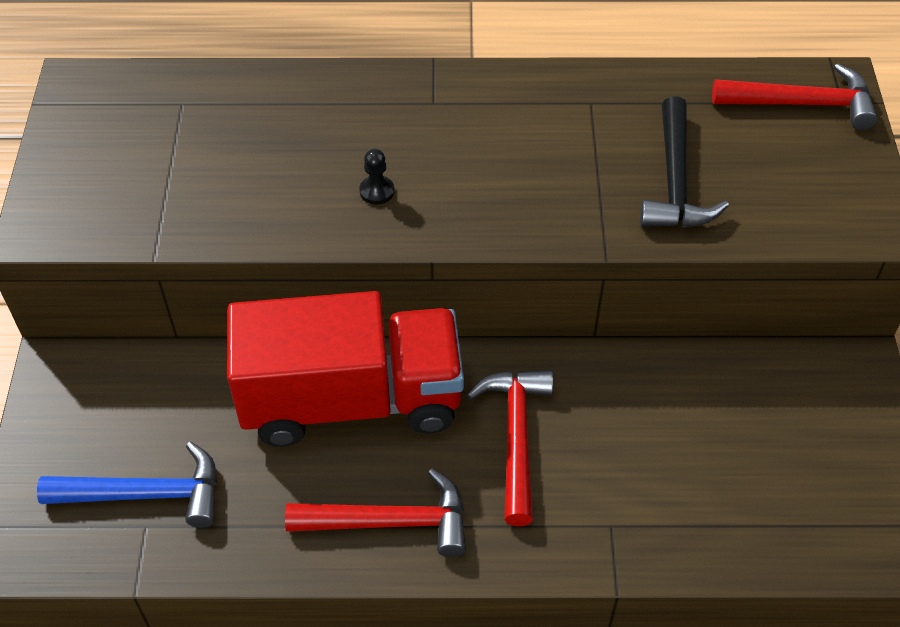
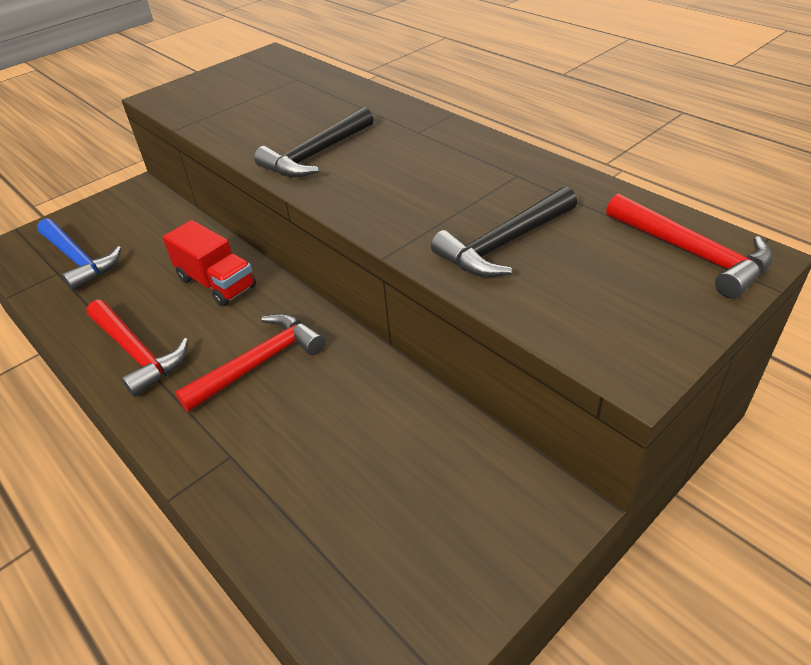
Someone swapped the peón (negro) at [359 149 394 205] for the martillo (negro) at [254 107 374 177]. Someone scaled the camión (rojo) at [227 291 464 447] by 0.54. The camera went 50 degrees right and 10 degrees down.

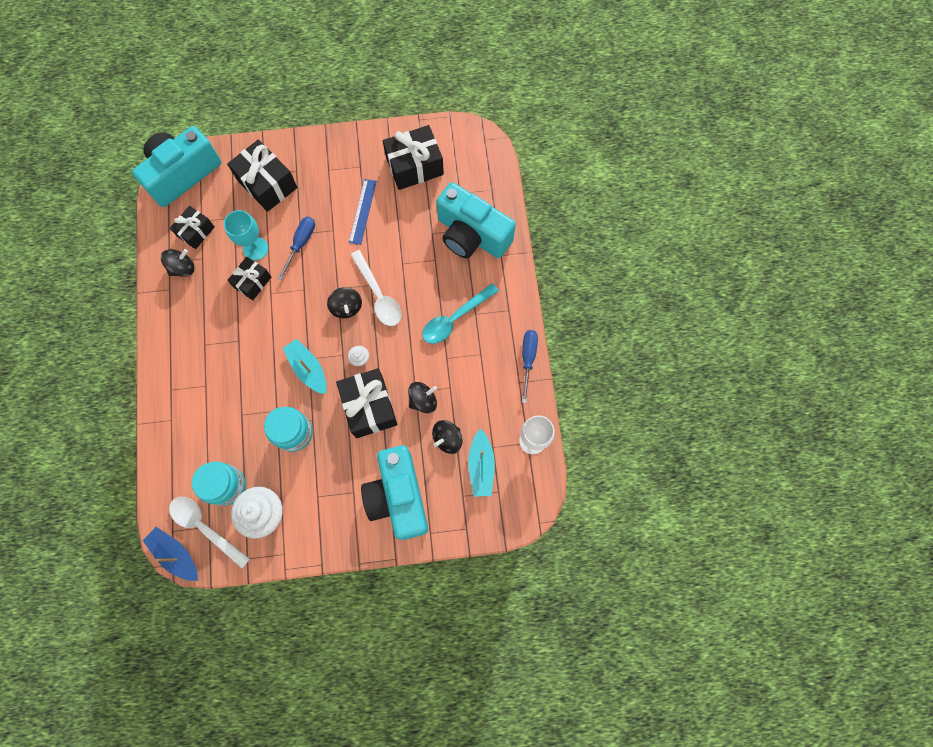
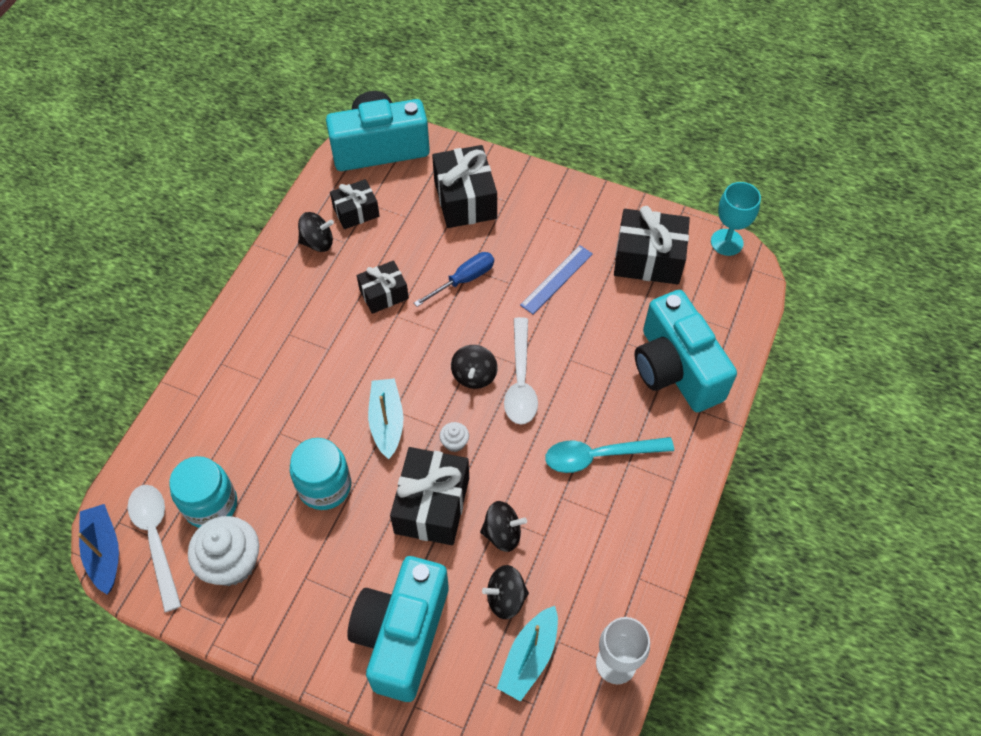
Someone took away the destornillador (azul) at [522 330 538 403]. Someone carried the copa (turquesa) from [224 210 268 261] to [711 182 761 256]. The camera went 30 degrees right and 15 degrees down.

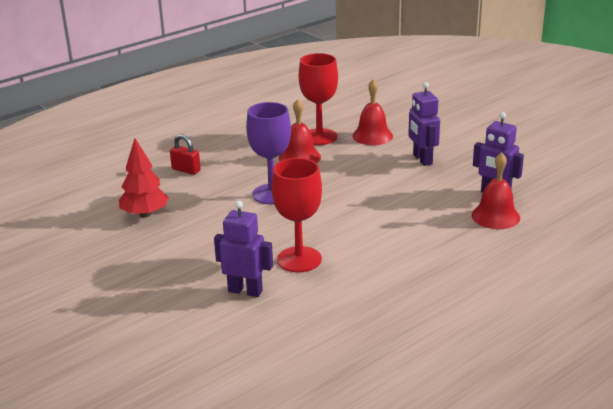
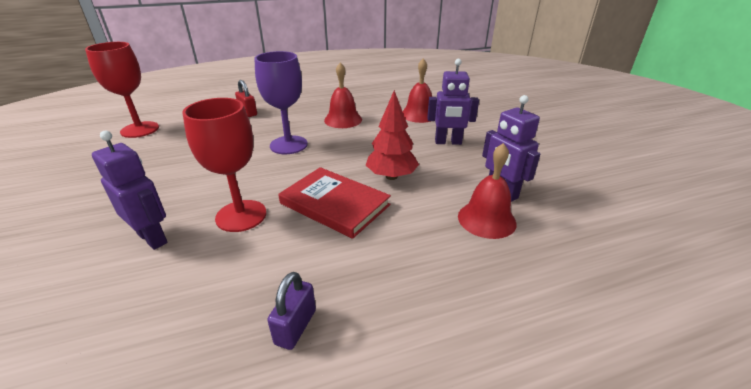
Someone put down the candado (morado) at [267 272 316 350]. Someone put down the libro (rojo) at [278 167 391 239]. Someone carried the árbol (rojo) from [119 138 169 218] to [366 90 419 180]. Someone carried the copa (rojo) from [299 53 338 145] to [85 42 159 138]. Someone rotated the robot (morado) at [408 82 440 166] by 90 degrees counterclockwise. The camera went 20 degrees right and 5 degrees up.

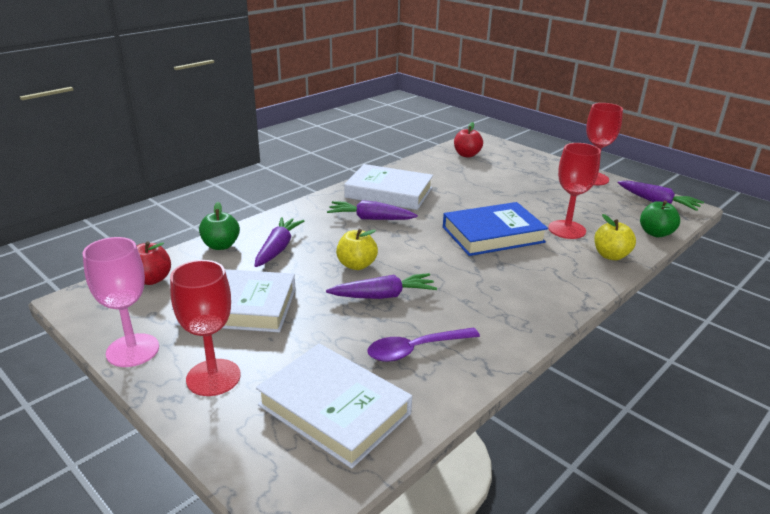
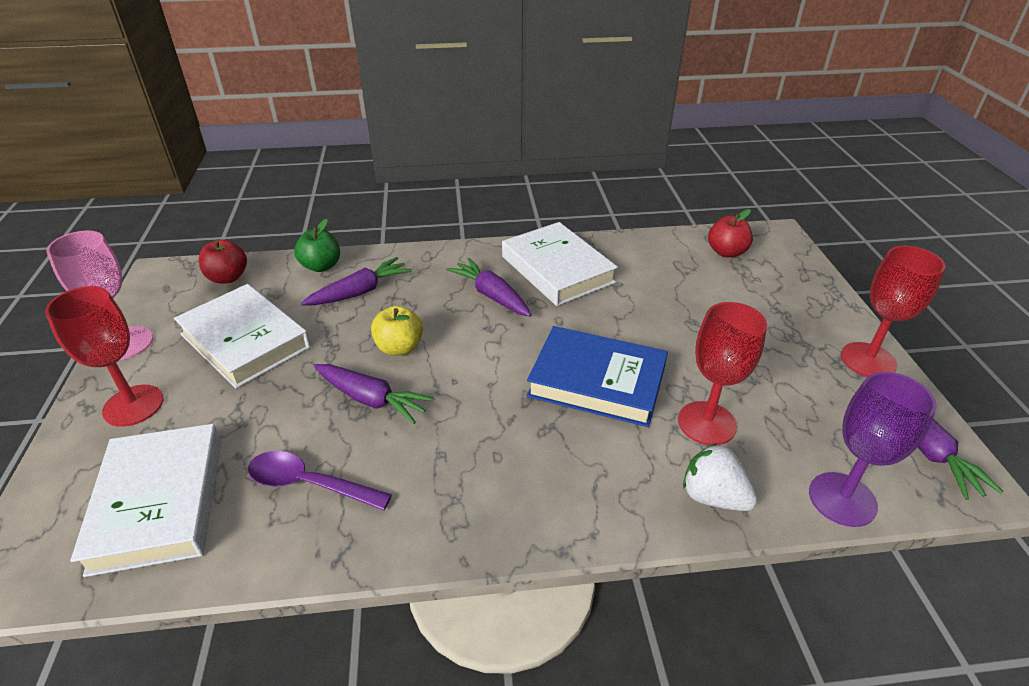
Someone swapped the manzana (amarillo) at [594 214 636 260] for the fresa (blanco) at [683 443 758 511]. Someone swapped the manzana (verde) at [640 200 680 237] for the copa (morado) at [809 372 937 527]. The camera went 40 degrees right and 10 degrees up.

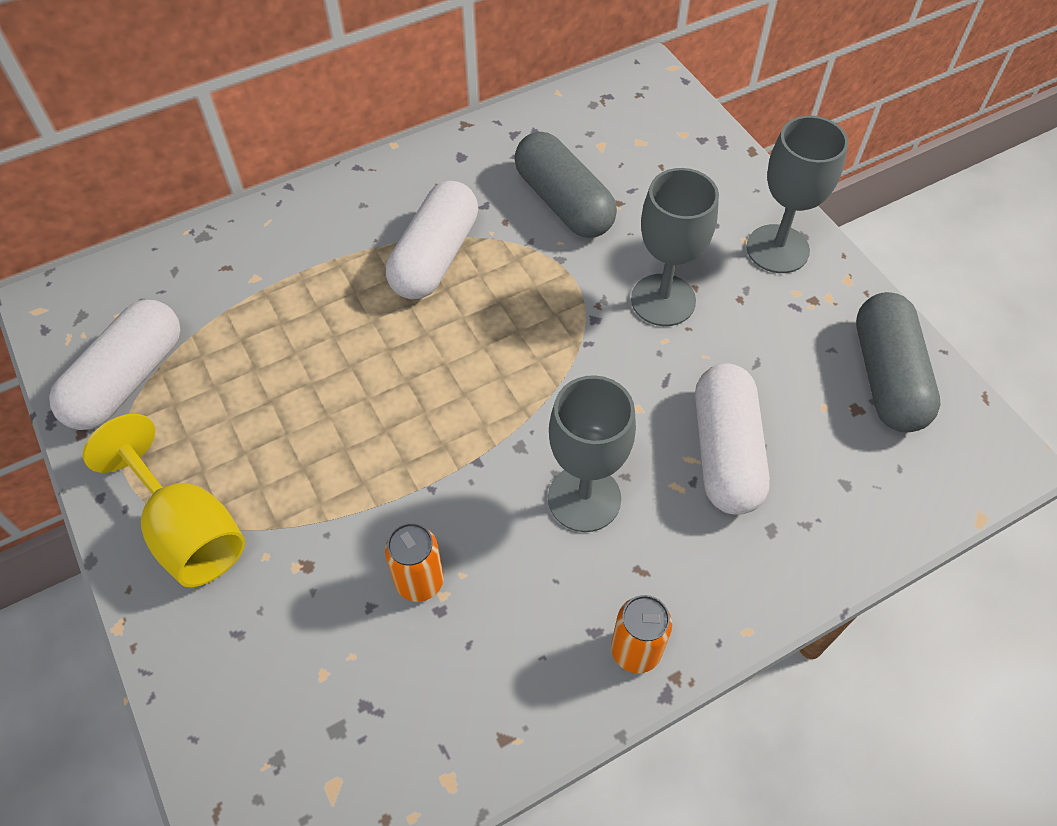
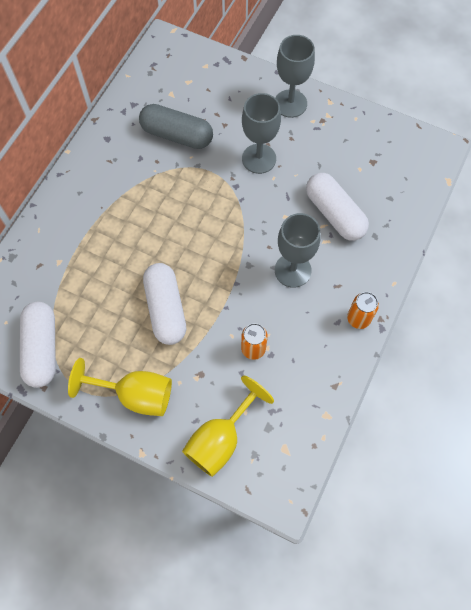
Someone took away the cápsula (gris) at [856 292 941 432]. Someone put down the copa (amarillo) at [182 375 274 477]. Someone carried the cápsula (blanco) from [386 181 478 299] to [143 263 186 345]. The camera went 35 degrees left and 10 degrees up.

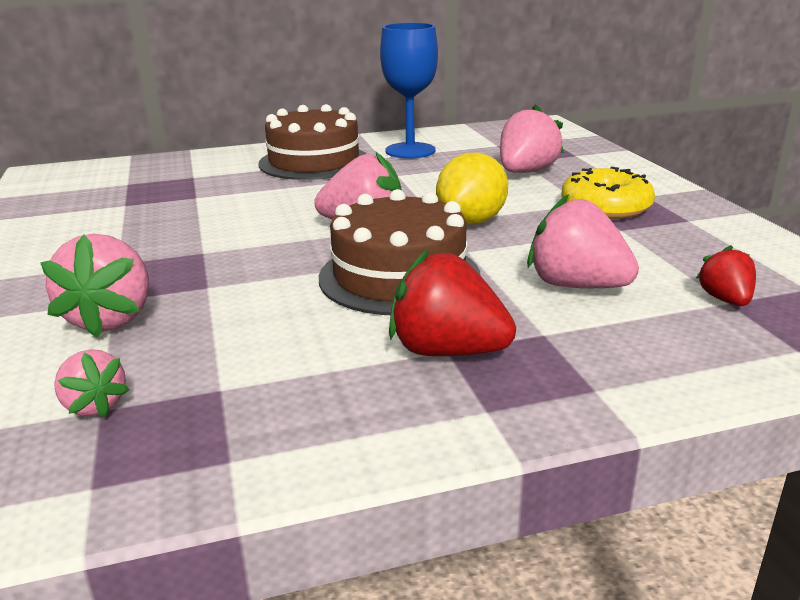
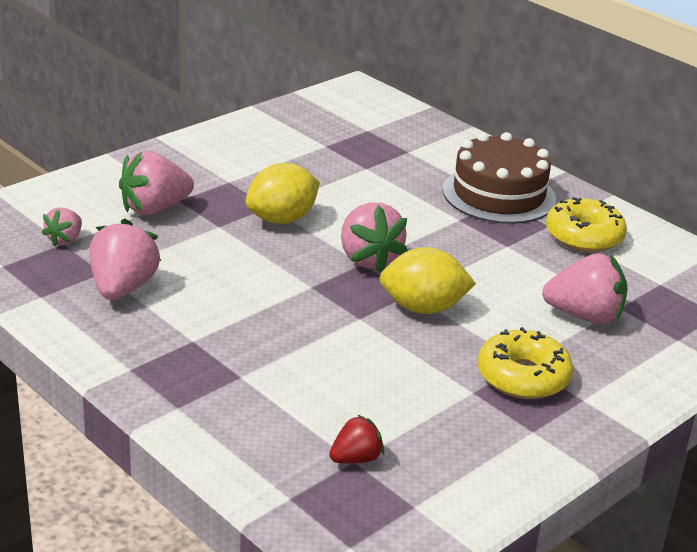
Someone took away the tarta (marrón) at [319 189 480 315]. Someone took away the fresa (rojo) at [389 249 516 356]. Someone put down the limón (amarillo) at [246 163 320 224]. Someone carried the fresa (rosa) from [527 194 639 288] to [90 218 161 300]. Someone swapped the copa (azul) at [380 23 438 159] for the rosquilla (amarillo) at [546 197 627 252]. The camera went 60 degrees right and 5 degrees up.

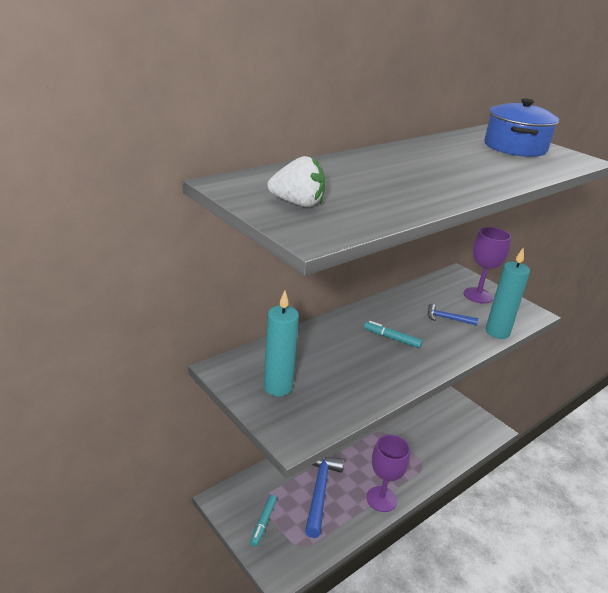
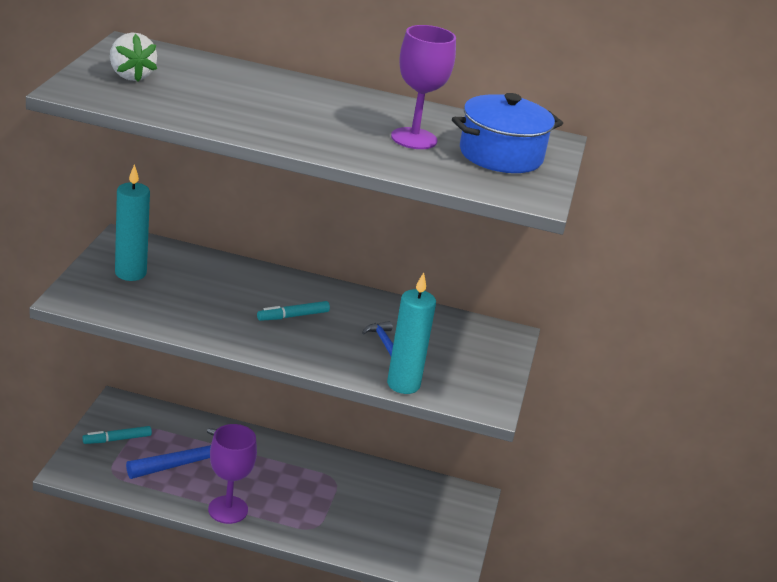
Someone carried the copa (morado) from [464 227 511 304] to [391 25 456 149]. Someone rotated the rotulador (turquesa) at [364 321 423 348] by 105 degrees counterclockwise. The camera went 50 degrees right and 0 degrees up.

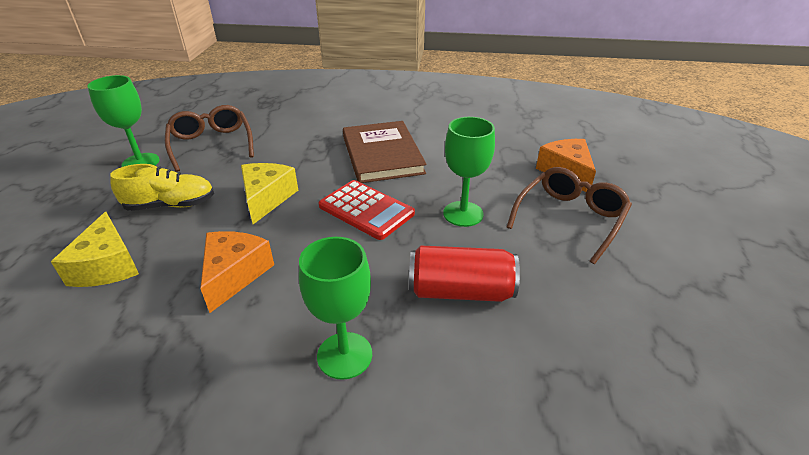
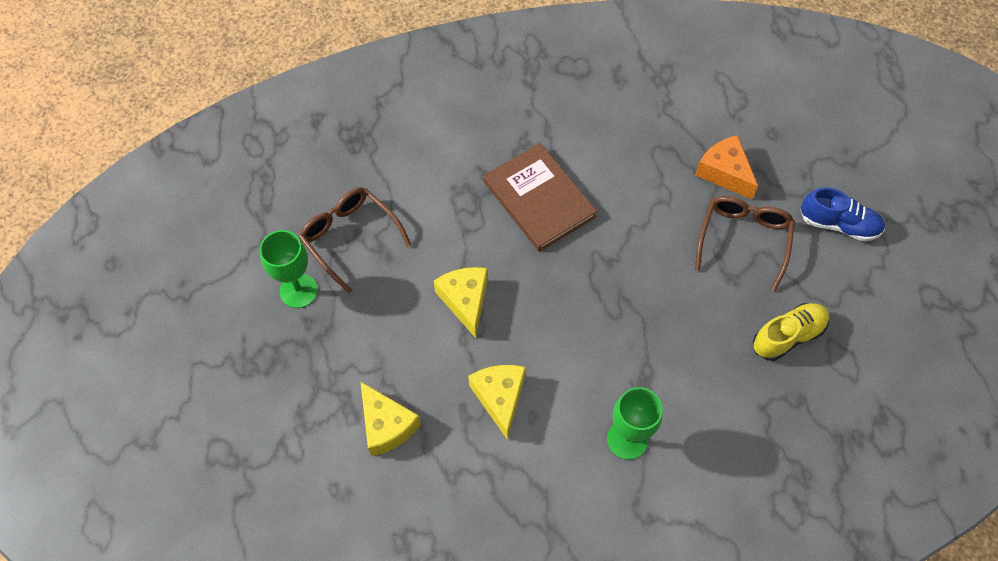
Someone took away the calculadora (rojo) at [319 180 415 240]. Someone took away the lata (rojo) at [409 246 520 302]. Someone took away the copa (verde) at [443 117 495 227]. Someone put down the zapato (azul) at [800 187 885 242]. Someone carried the zapato (amarillo) from [110 164 214 211] to [753 303 829 361]. Someone repainted the queso (naranja) at [200 231 274 313], which became the queso (amarillo) at [468 365 526 439]. The camera went 20 degrees left and 25 degrees up.

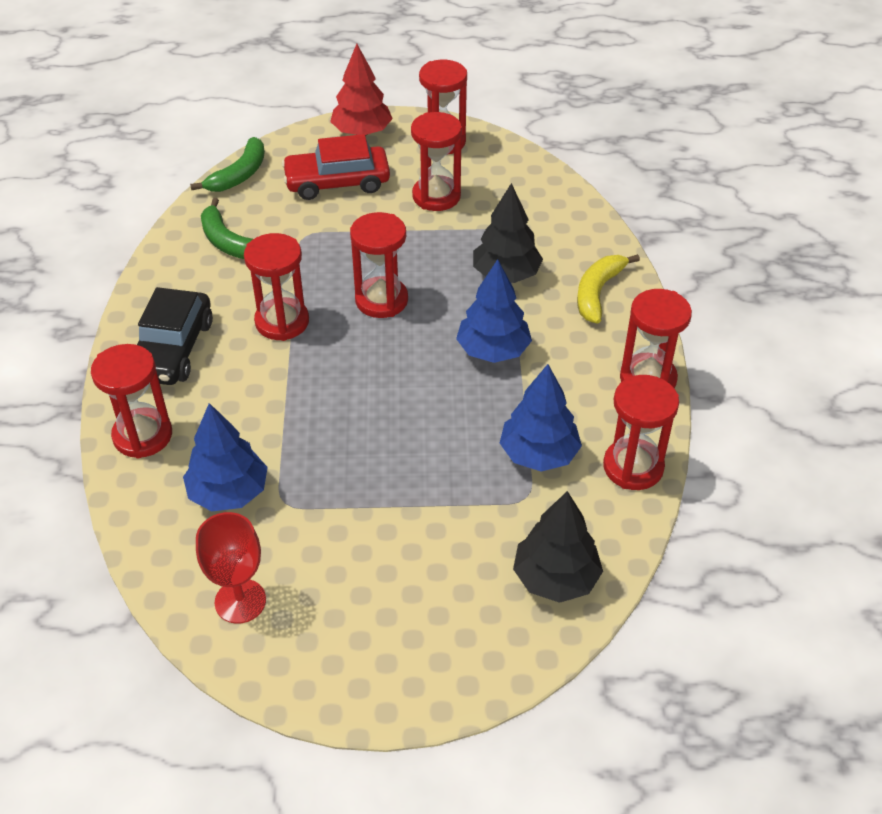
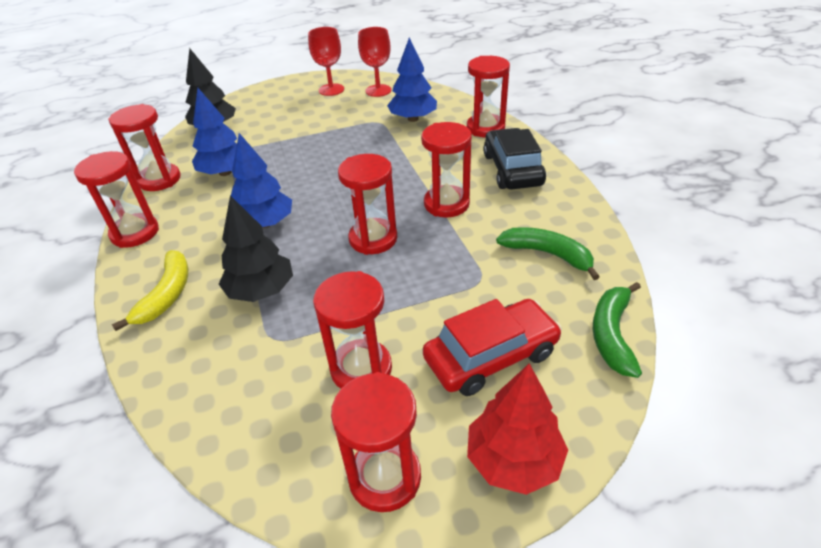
Someone put down the copa (rojo) at [308 27 344 96]. The camera went 165 degrees right and 5 degrees down.

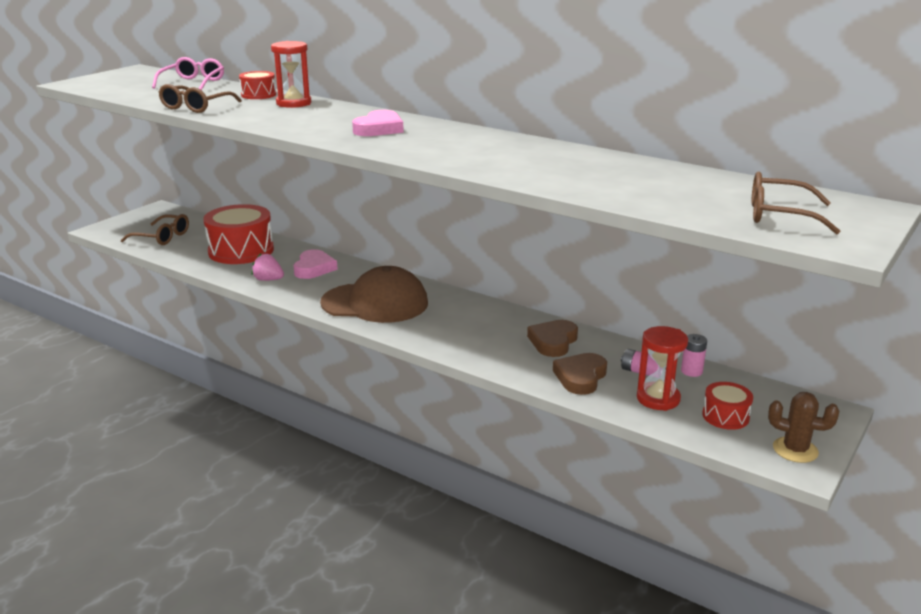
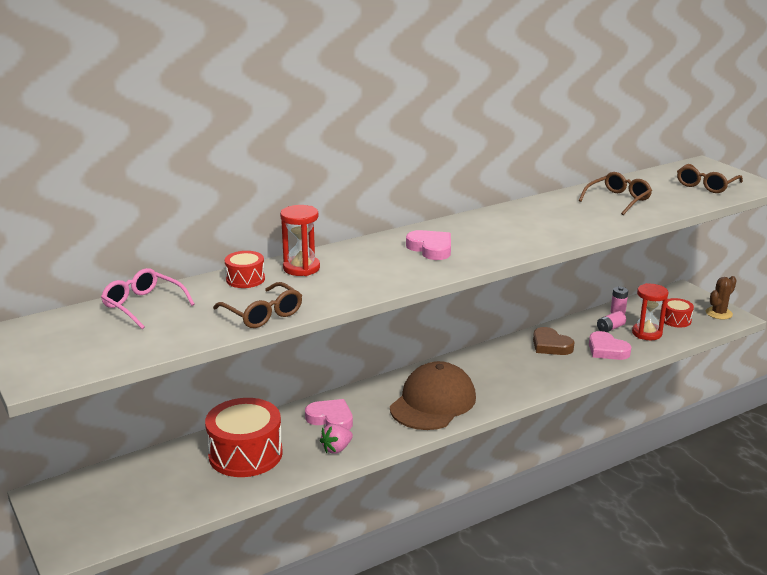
Someone carried the gafas (marrón) from [121 214 189 245] to [579 172 652 215]. Someone repainted the corazón (marrón) at [553 353 607 395], which became the corazón (rosa) at [589 331 631 360]. The camera went 65 degrees left and 0 degrees up.

